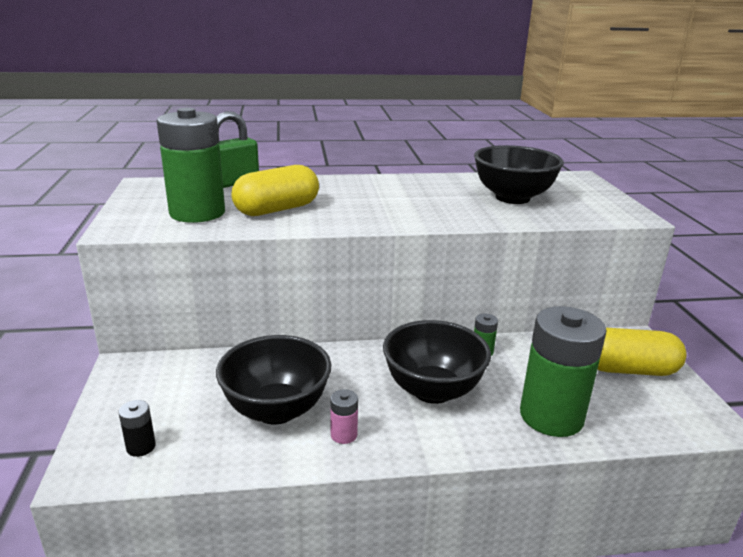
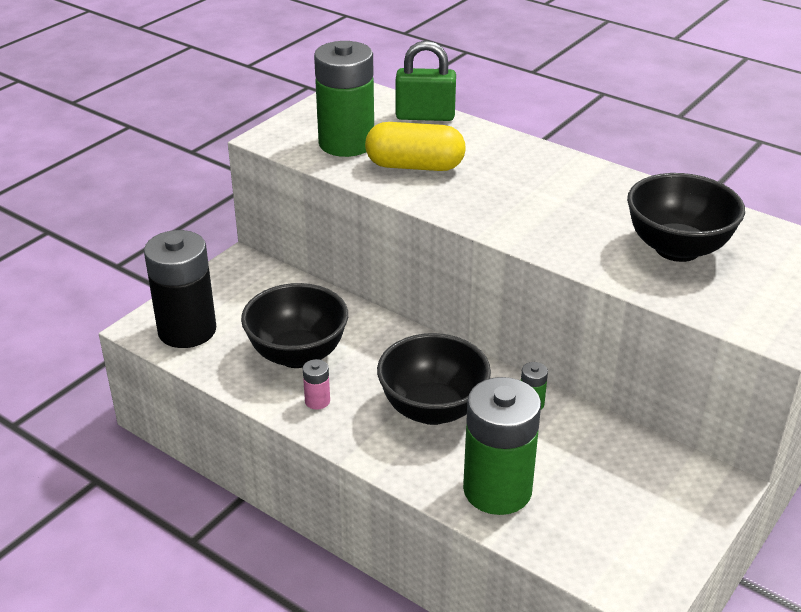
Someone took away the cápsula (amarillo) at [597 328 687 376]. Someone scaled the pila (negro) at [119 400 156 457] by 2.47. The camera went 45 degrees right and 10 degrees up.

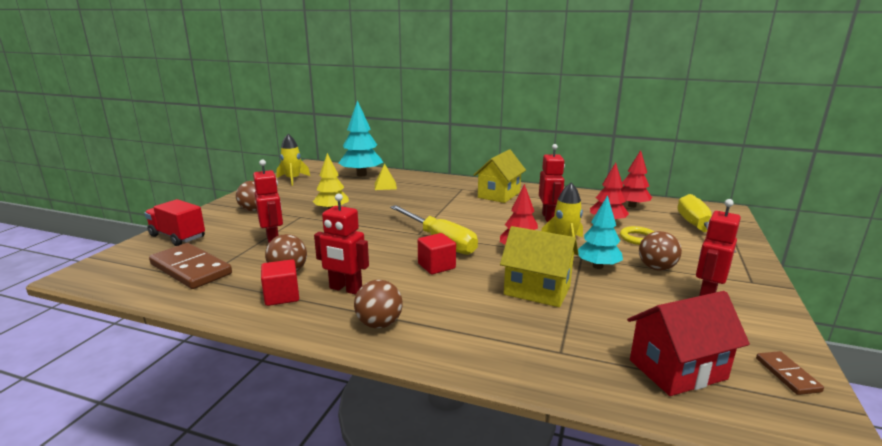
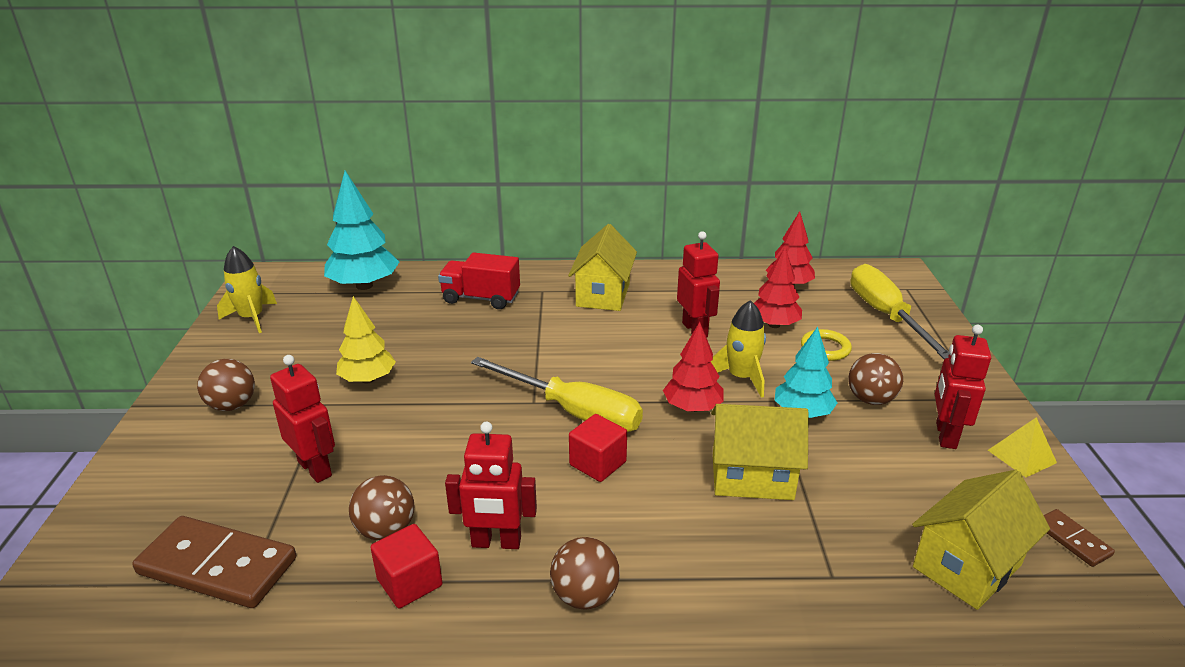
Someone carried the camión (rojo) from [144 199 205 246] to [438 252 520 309]. Someone carried the pirámide (amarillo) from [375 164 397 190] to [988 417 1057 477]. Someone repainted the casa (rojo) at [627 291 750 396], which became the casa (amarillo) at [912 470 1050 610]. The camera went 20 degrees left and 10 degrees up.

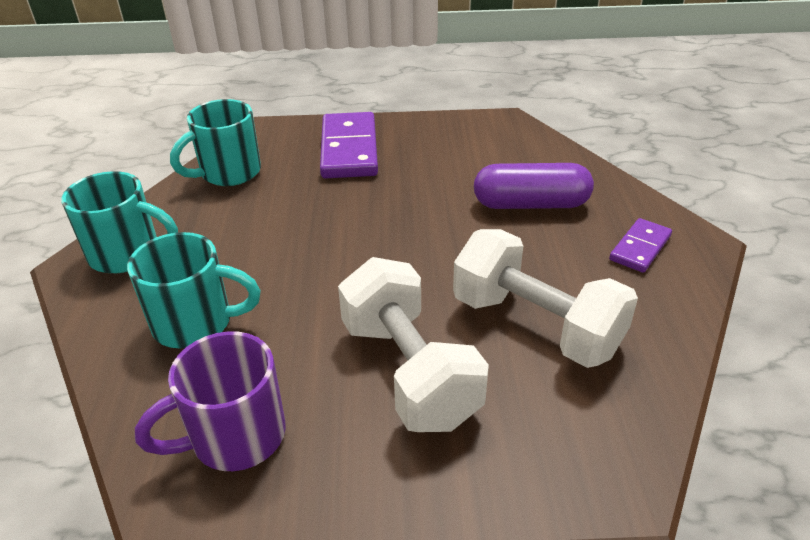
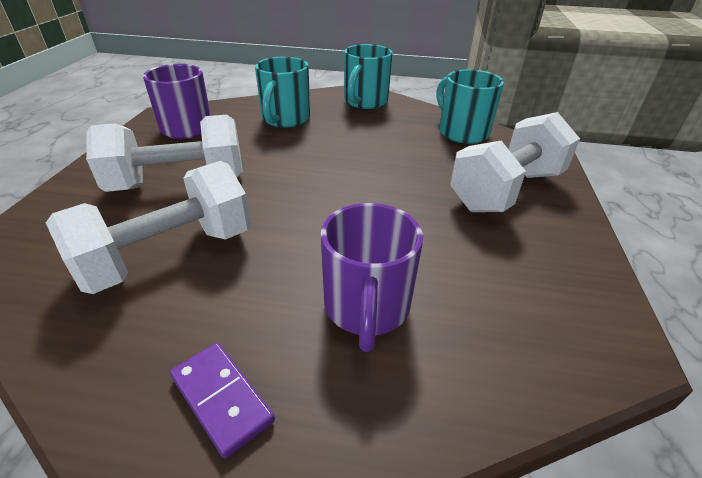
Someone swapped the ficha de dominó (morado) at [320 112 378 179] for the mancuerna (blanco) at [450 112 580 212]. Someone swapped the cápsula (morado) at [474 163 594 209] for the taza (morado) at [321 203 423 352]. The camera went 100 degrees right and 0 degrees up.

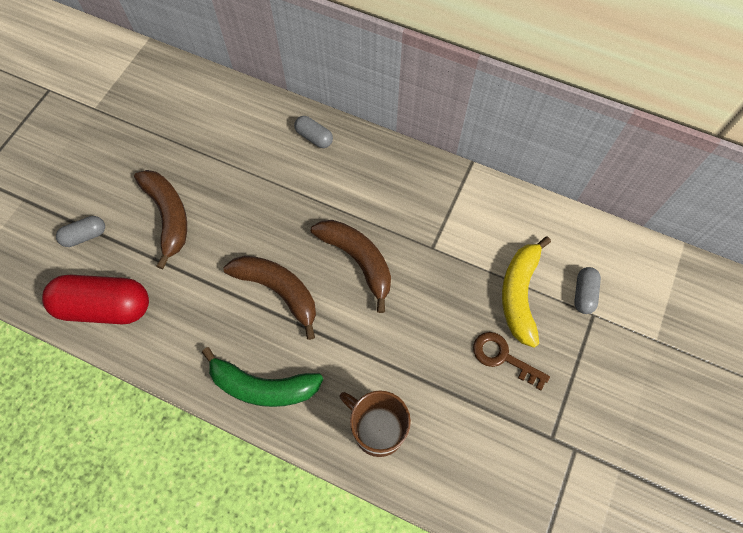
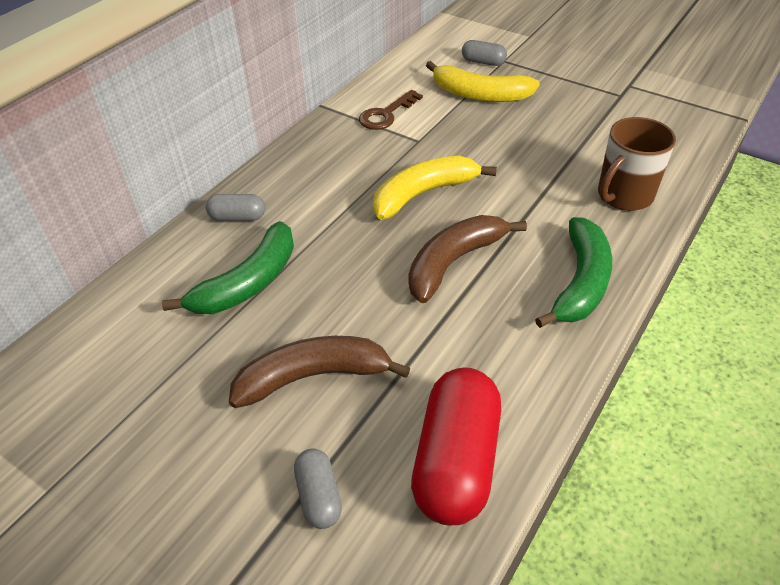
Someone put down the plátano (verde) at [162 221 294 314]. Someone carried the llave (marrón) from [473 332 550 390] to [359 90 423 130]. Someone repainted the plátano (marrón) at [311 220 391 313], which became the plátano (amarillo) at [373 156 497 220]. Someone rotated the cápsula (gris) at [294 116 333 148] by 45 degrees clockwise. The camera went 80 degrees left and 20 degrees down.

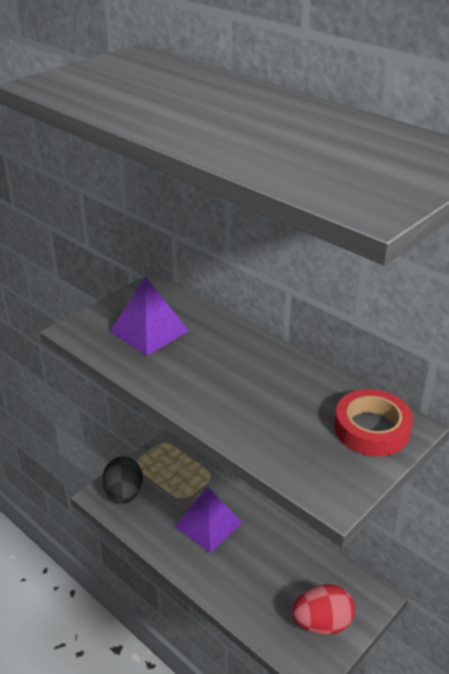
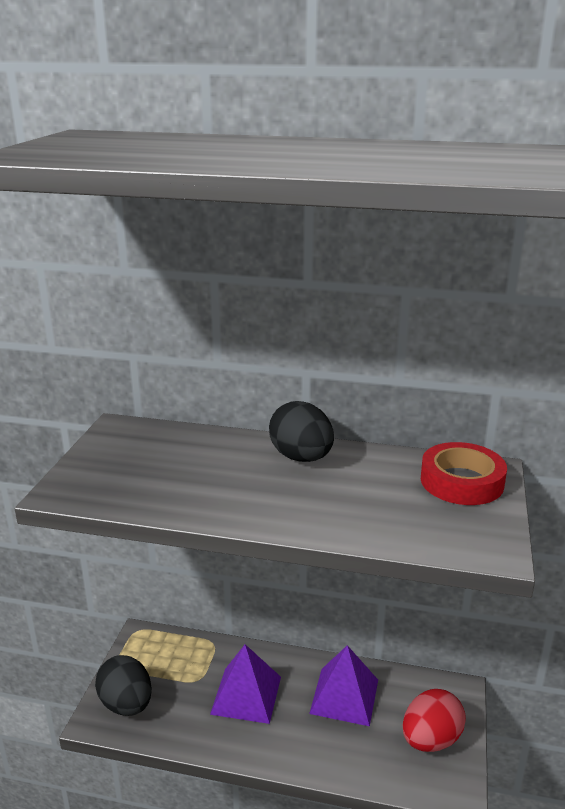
Someone put down the huevo (negro) at [269 401 334 462]. Someone carried the pirámide (morado) from [110 277 189 356] to [309 645 378 726]. The camera went 30 degrees left and 10 degrees down.

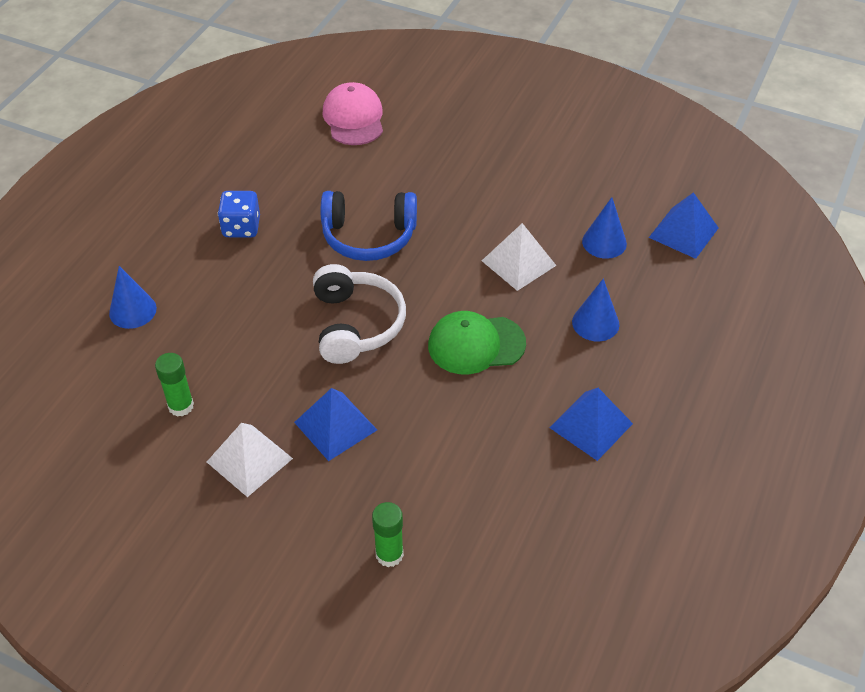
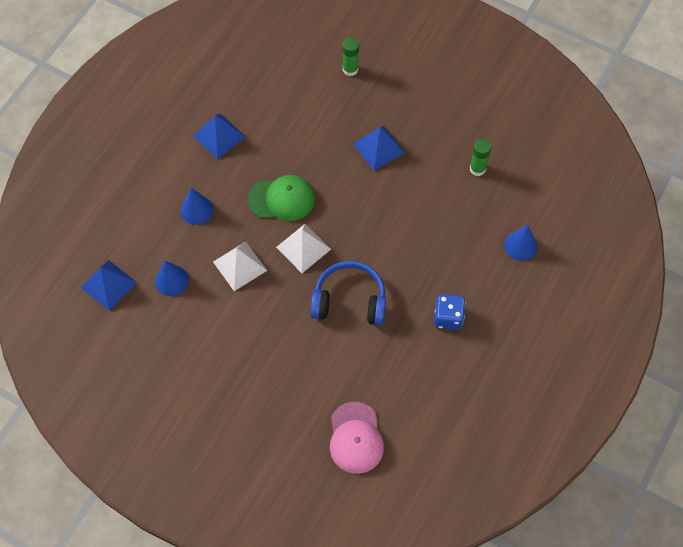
Someone took away the auriculares (blanco) at [313 264 406 364]. Someone carried the pirámide (blanco) from [207 423 293 497] to [276 224 331 273]. The camera went 175 degrees left and 15 degrees up.

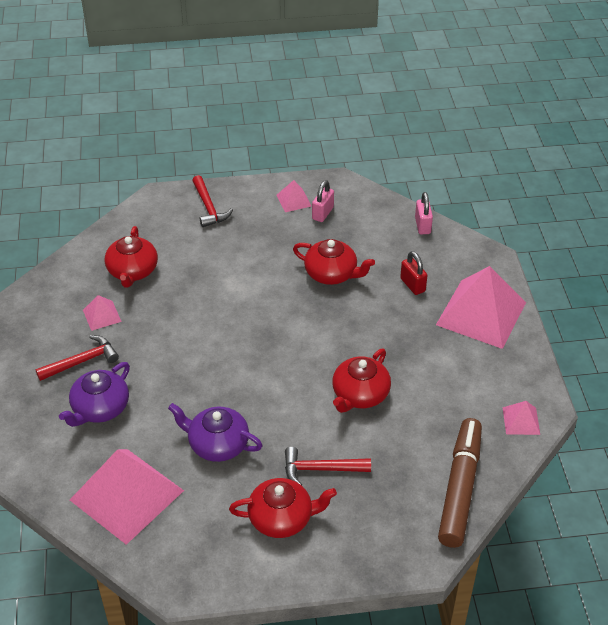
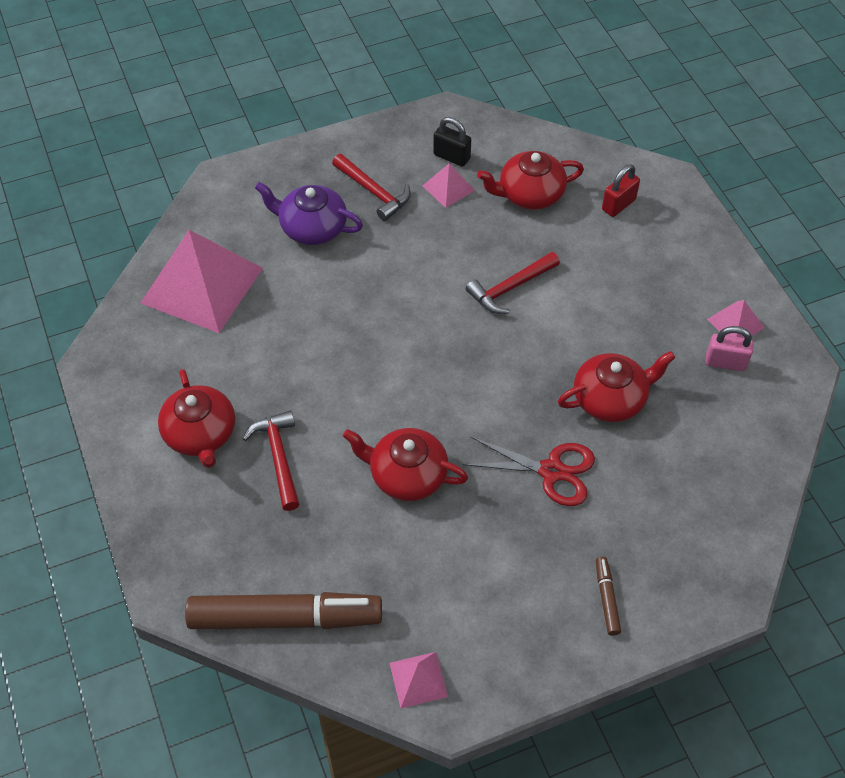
Someone took away the tetera (morado) at [168 403 263 462]. Someone took away the candado (rosa) at [415 192 433 234]. Someone put down the candado (negro) at [433 117 471 167]. Someone put down the tijeras (rojo) at [463 437 595 506]. Someone carried the martillo (rojo) from [192 175 233 227] to [466 252 560 314]. Someone carried the candado (rojo) from [400 251 428 295] to [602 164 640 217]. Someone swapped the pirámide (rosa) at [436 266 526 349] for the rotulador (marrón) at [596 557 621 636]. Someone rotated the tetera (rojo) at [293 239 375 285] by 120 degrees counterclockwise. The camera went 75 degrees right and 10 degrees up.

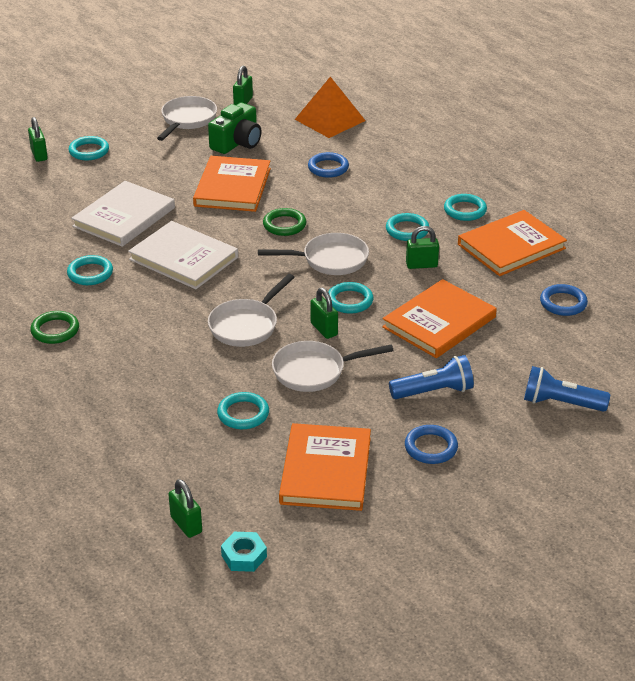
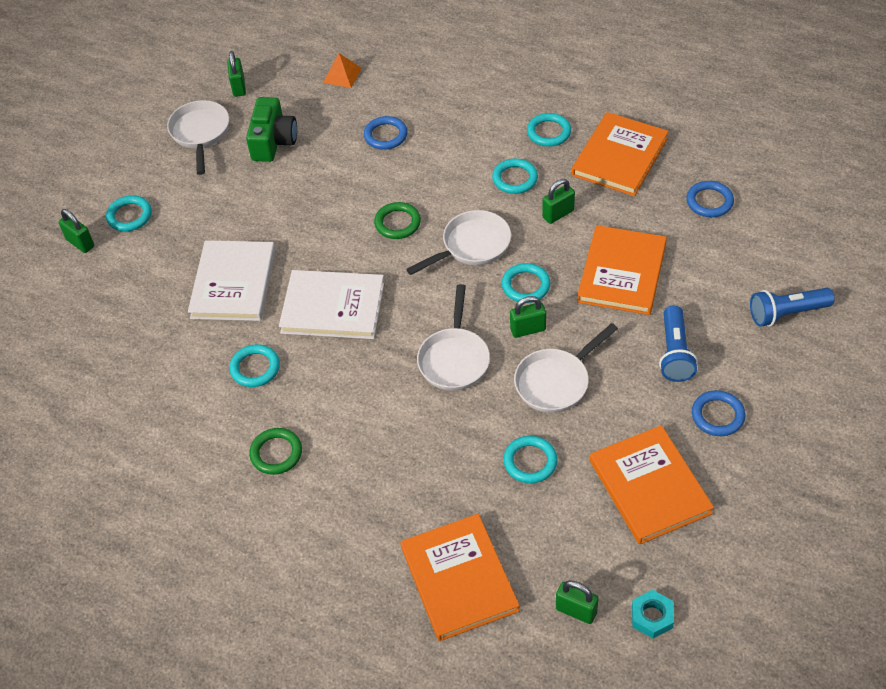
Someone carried the libro (naranja) from [193 156 271 212] to [401 514 520 641]. Someone rotated the candado (verde) at [310 288 338 339] by 45 degrees counterclockwise. Someone rotated the lámpara de mano (azul) at [389 355 474 399] by 135 degrees clockwise. Someone scaled the pirámide (naranja) at [295 77 366 138] by 0.56. The camera went 25 degrees left and 15 degrees up.

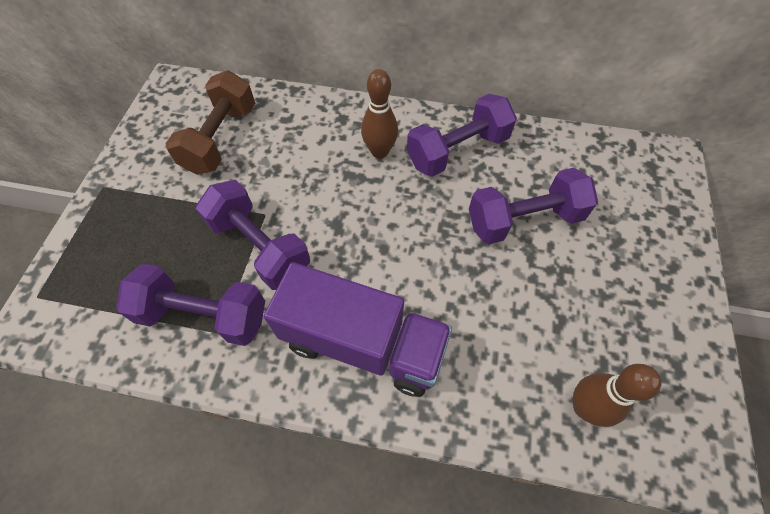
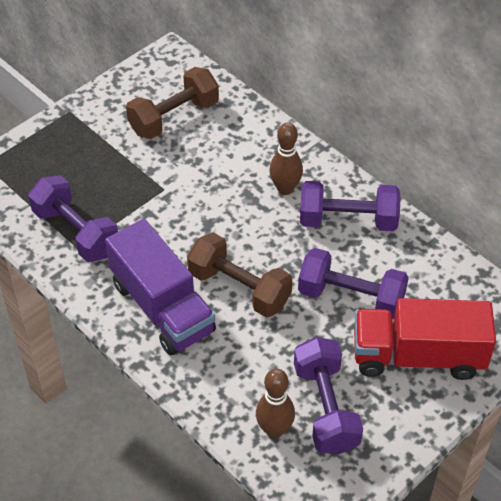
Someone put down the mancuerna (marrón) at [187 233 292 318]. Someone put down the camión (rojo) at [354 298 496 380]. Someone carried the mancuerna (morado) from [196 180 310 290] to [294 337 363 454]. The camera went 35 degrees right and 10 degrees down.

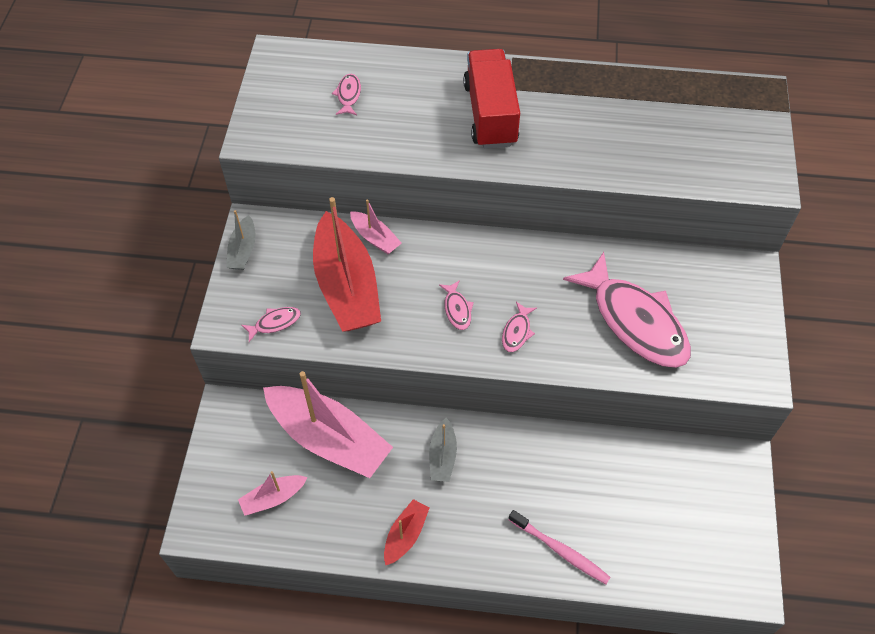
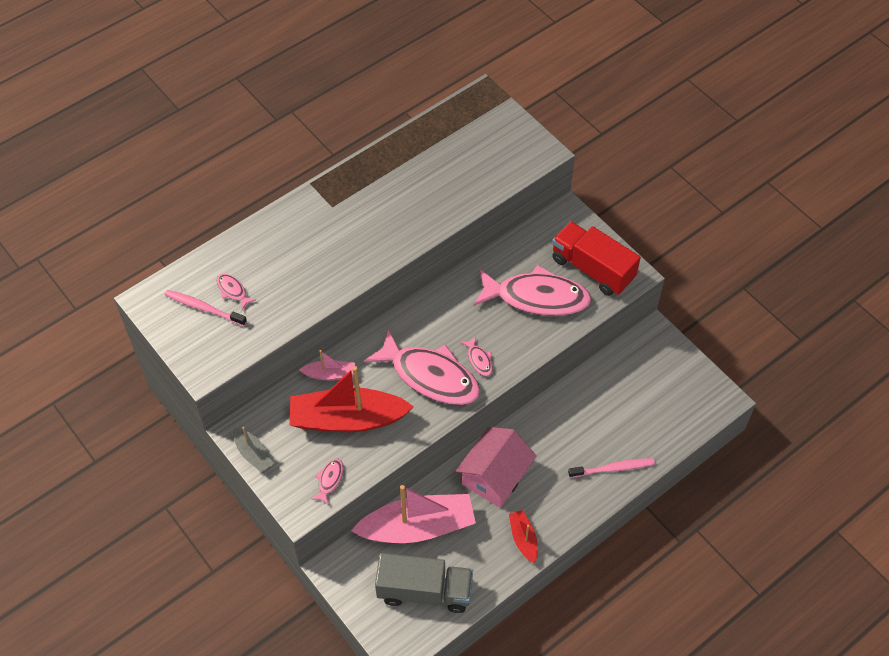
Someone put down the cepillo de dientes (rosa) at [165 290 247 326]. Someone carried the camión (rojo) from [463 49 520 148] to [552 221 641 296]. Someone swapped the barco (rosa) at [238 471 308 516] for the camión (gris) at [375 553 473 613]. Someone swapped the barco (gris) at [429 418 457 482] for the casa (rosa) at [456 427 537 508]. Someone rotated the barco (rojo) at [313 197 381 332] by 150 degrees clockwise. Someone scaled the pez (rosa) at [439 280 474 330] by 2.50. The camera went 45 degrees left and 0 degrees up.

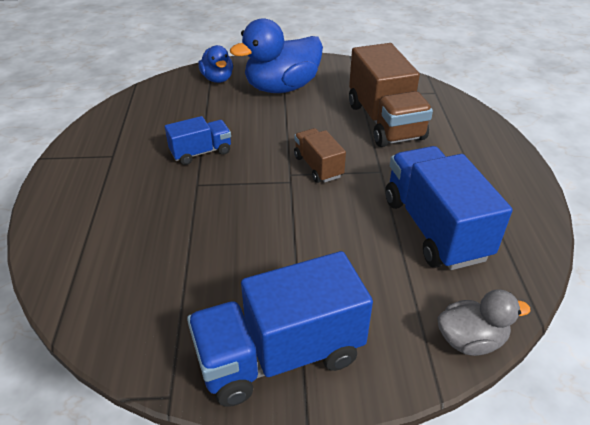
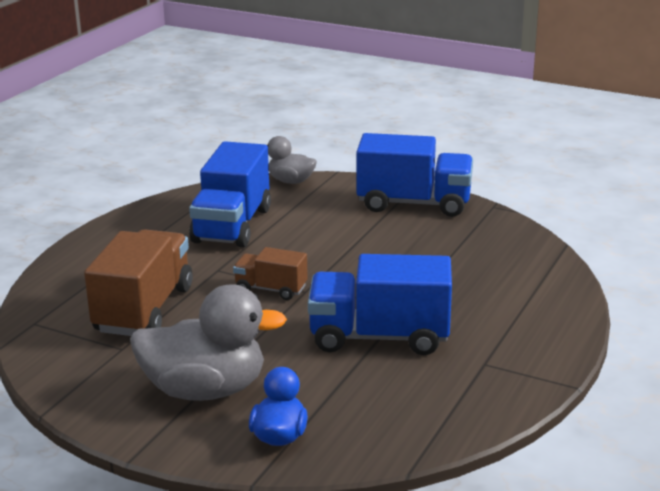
Someone repainted the pato (azul) at [230 18 323 93], which became the pato (gris) at [130 284 287 401]. Someone rotated the camión (marrón) at [294 128 346 183] by 105 degrees clockwise. Someone scaled the camión (azul) at [165 116 231 165] by 1.86. The camera went 150 degrees left and 15 degrees down.

